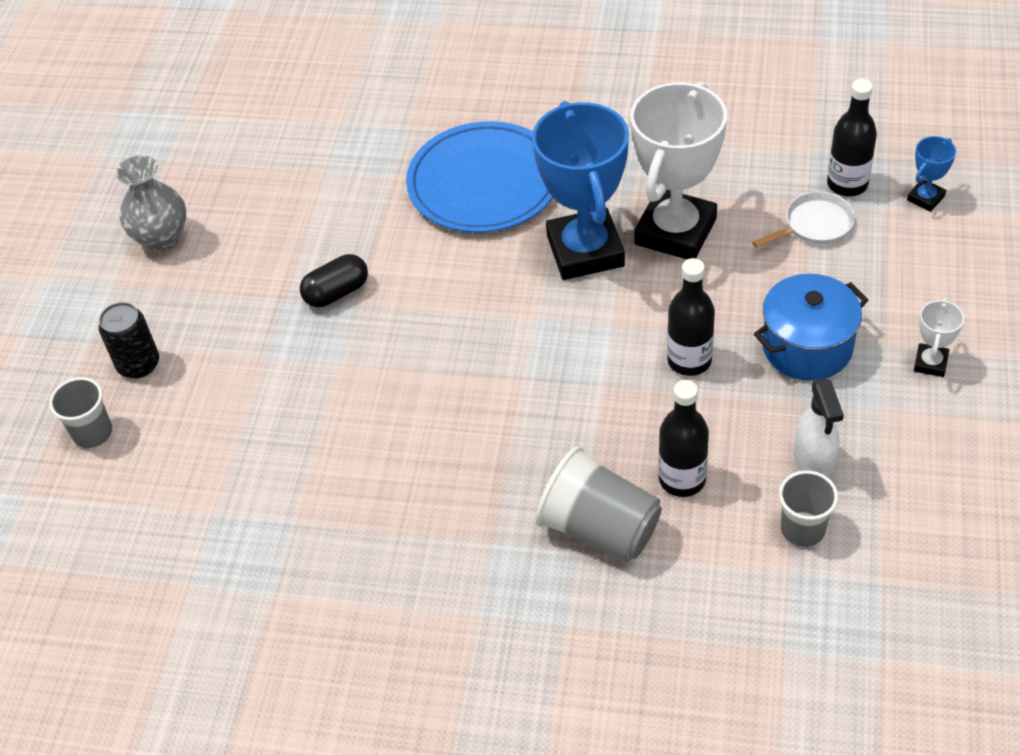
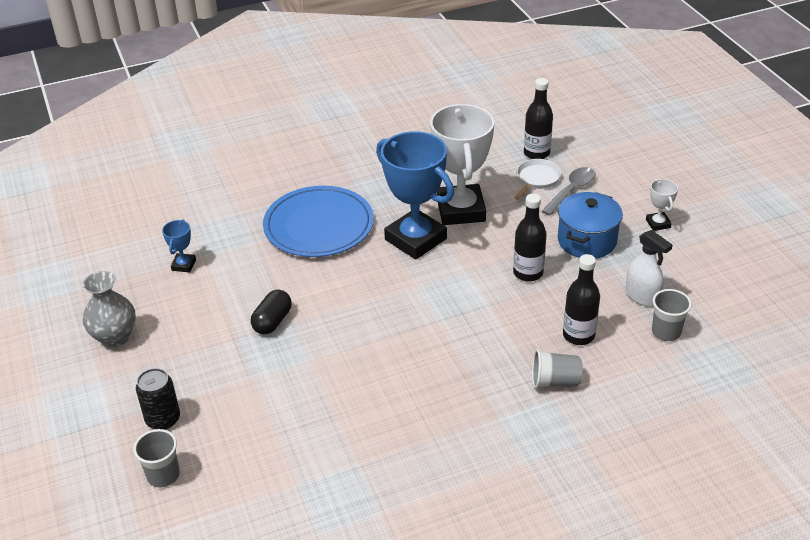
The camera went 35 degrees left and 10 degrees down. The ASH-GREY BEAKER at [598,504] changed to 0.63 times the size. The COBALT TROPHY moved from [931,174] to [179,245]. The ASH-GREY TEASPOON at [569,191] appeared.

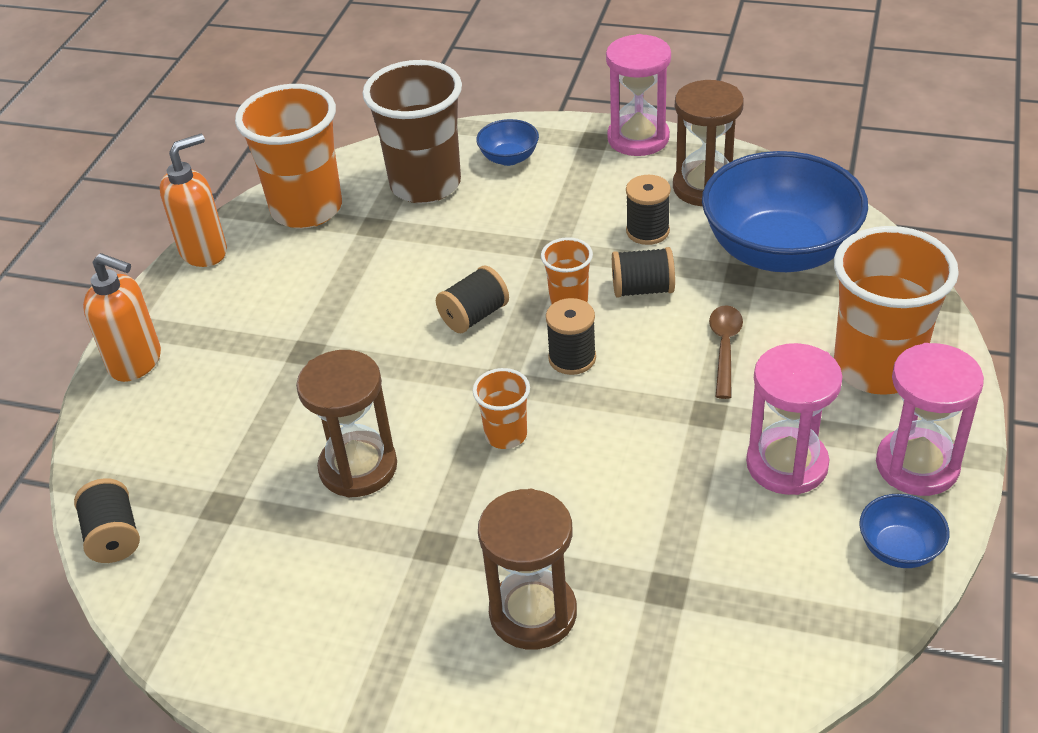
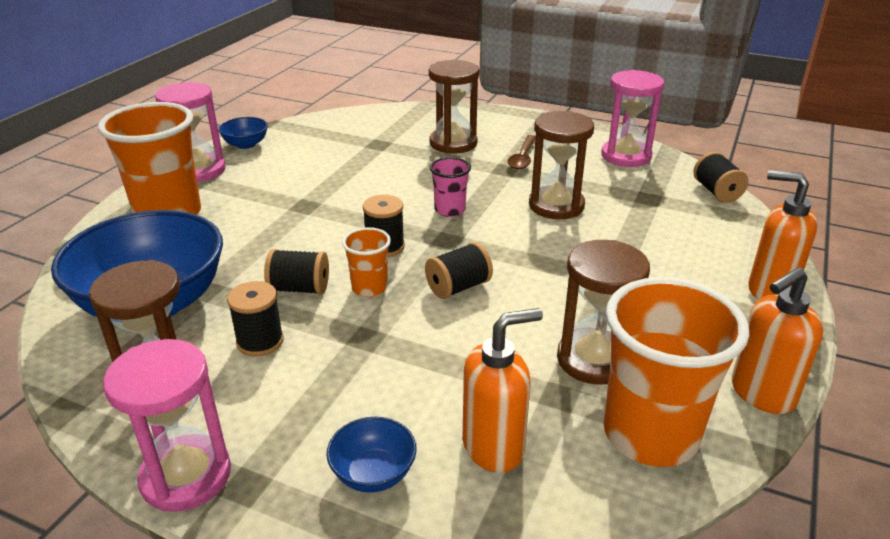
The camera went 175 degrees left and 10 degrees down. The RUSSET BEAKER at [412,132] was replaced by the ORANGE SOAP DISPENSER at [502,390]. The ORANGE BEAKER at [501,408] became the ROSY BEAKER at [450,187]. The RUSSET TEASPOON moved from [726,352] to [521,152]. The ROSY HOURGLASS moved from [794,419] to [633,118]. The RUSSET HOURGLASS at [603,312] appeared.

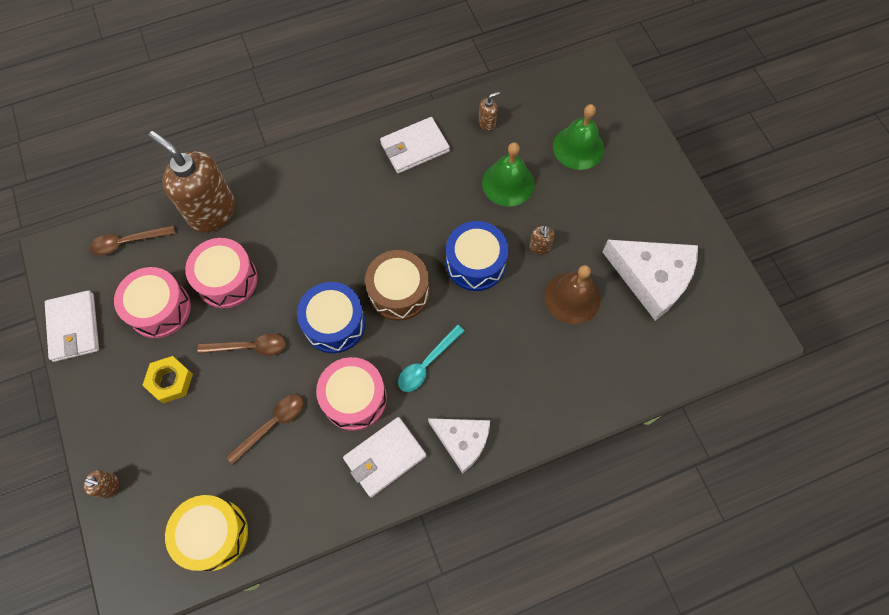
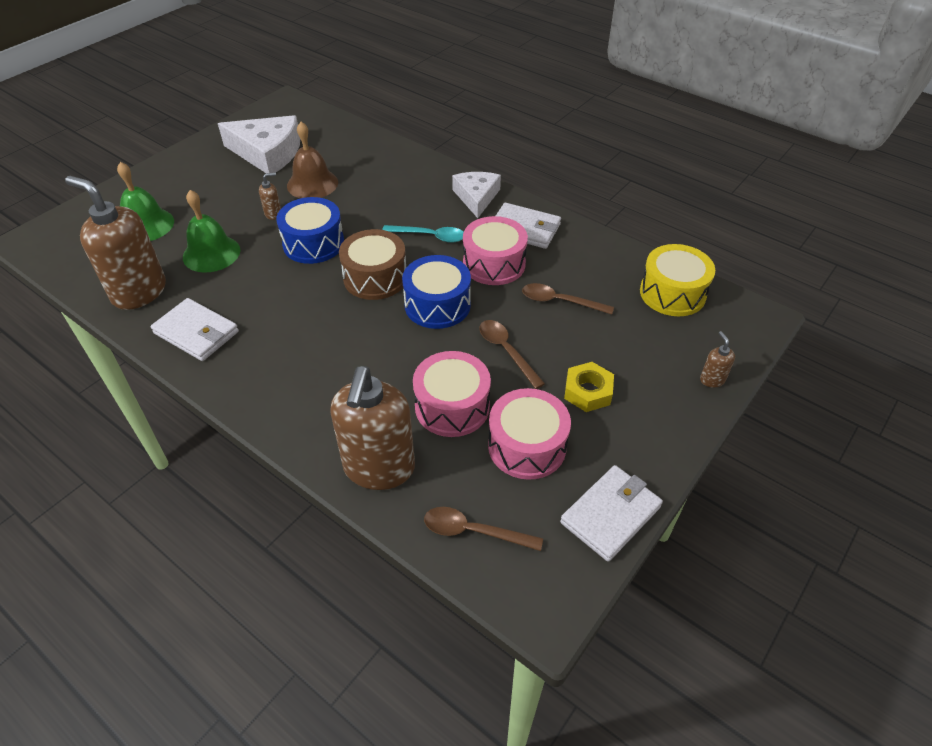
The camera went 120 degrees left and 20 degrees down. The RUSSET TEASPOON at [132,240] turned 150 degrees clockwise. The RUSSET SOAP DISPENSER at [489,111] changed to 2.48 times the size. The PURE WHITE PIECE OF CHEESE at [650,280] turned 105 degrees clockwise.

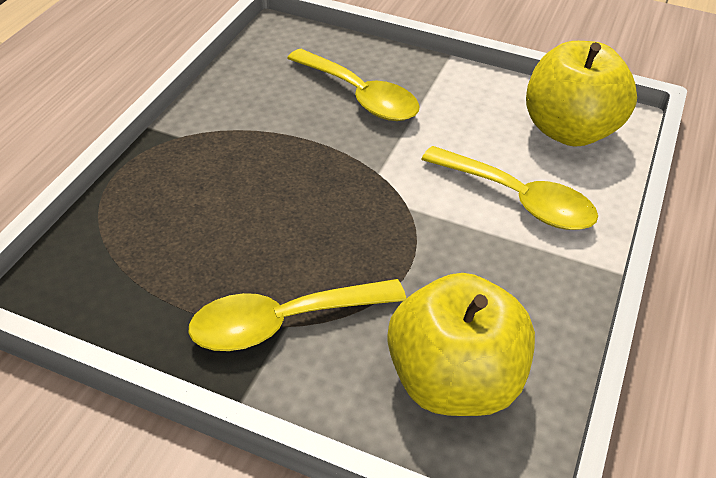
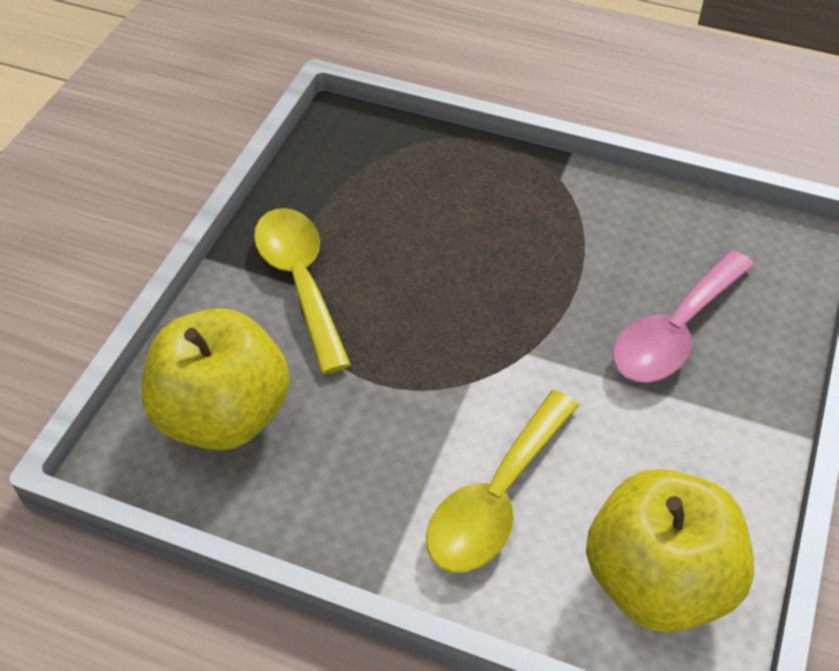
The camera went 90 degrees right and 5 degrees up. The GOLDEN TEASPOON at [353,85] became the ROSY TEASPOON at [683,316].

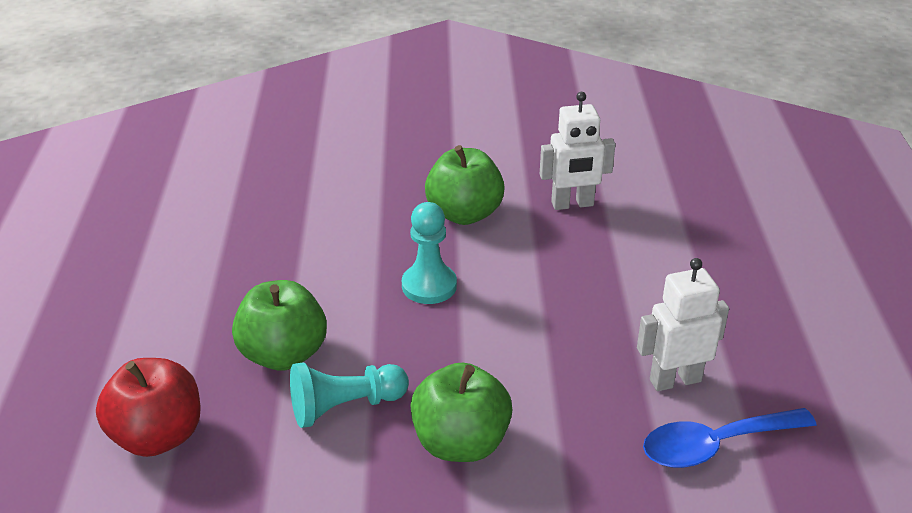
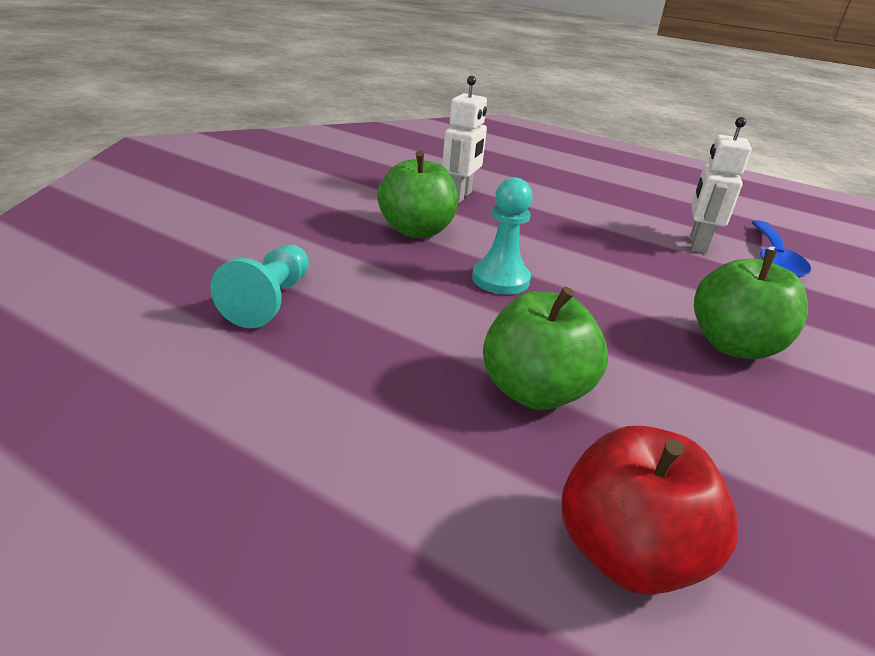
The camera went 60 degrees left and 5 degrees down. The AQUA CHESS PAWN moved from [349,395] to [259,286].

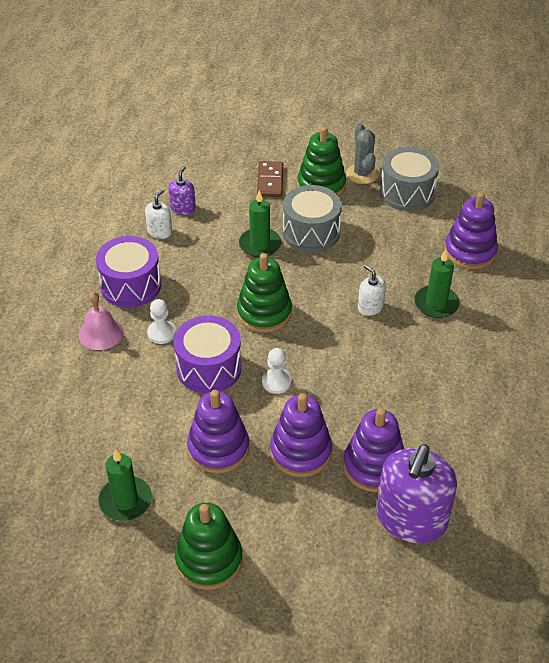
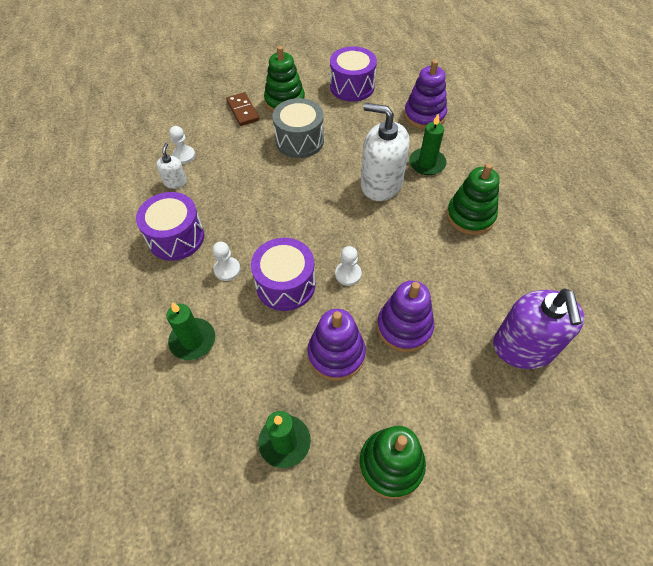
The camera went 25 degrees left and 10 degrees up. The ROSY SCHOOL BELL at [101,321] disappeared. The ROYAL PURPLE SOAP DISPENSER at [182,190] was replaced by the PURE WHITE CHESS PAWN at [182,145]. The GREEN STACKING RINGS moved from [264,293] to [473,199]. The GREEN CANDLE moved from [260,224] to [190,331]. The ROYAL PURPLE STACKING RINGS at [373,450] disappeared. The ASH-GREY CACTUS at [362,153] disappeared. The PURE WHITE SOAP DISPENSER at [372,290] changed to 2.13 times the size. The ASH-GREY SNARE DRUM at [409,179] became the ROYAL PURPLE SNARE DRUM at [353,74].

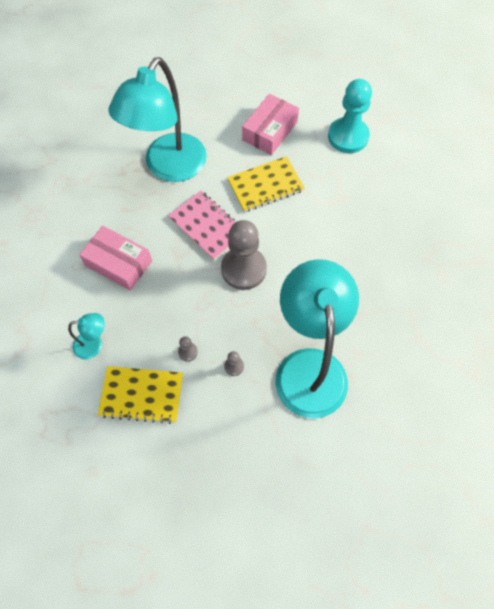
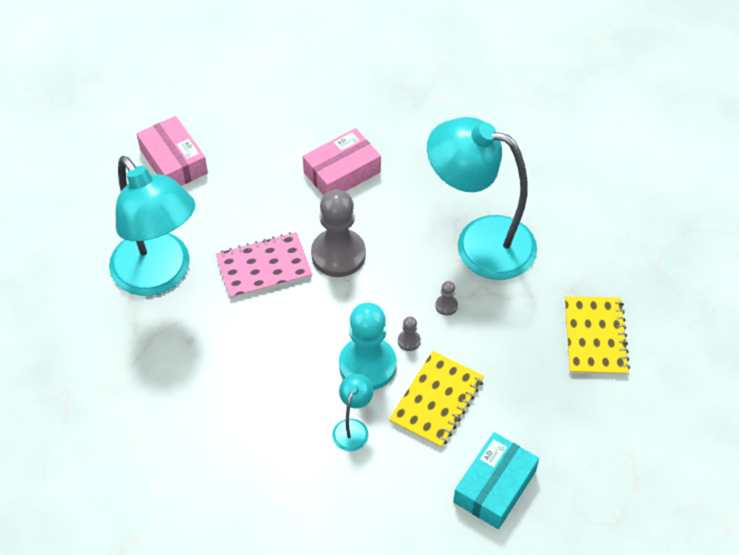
The camera went 65 degrees left and 10 degrees down. The ROSY BOX moved from [115,258] to [342,162]. The GOLDEN NOTEPAD moved from [266,184] to [597,335]. The AQUA CHESS PAWN moved from [350,116] to [368,346]. The AQUA BOX at [496,480] appeared.

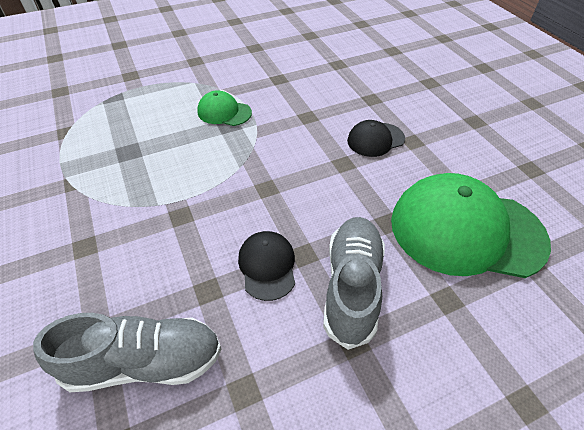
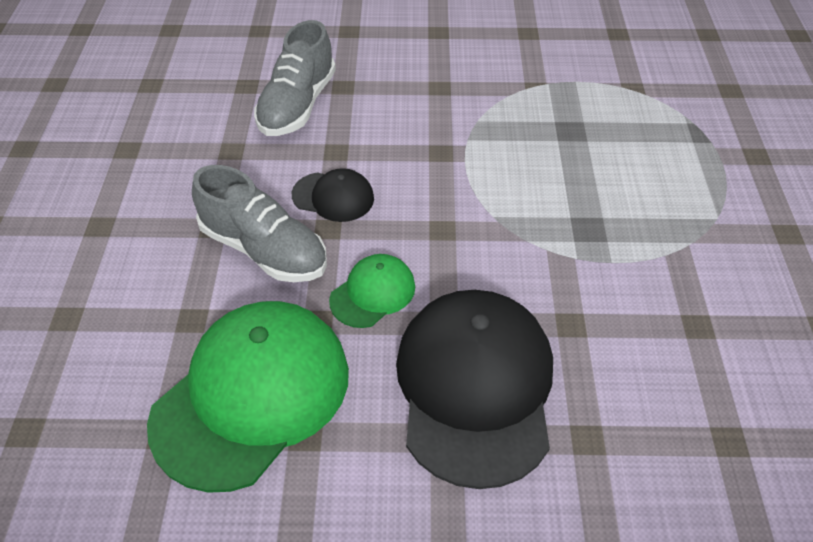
The camera went 115 degrees right and 0 degrees up. The GREEN PEAKED CAP moved from [224,108] to [372,291]. The JET-BLACK PEAKED CAP at [376,138] changed to 2.10 times the size.

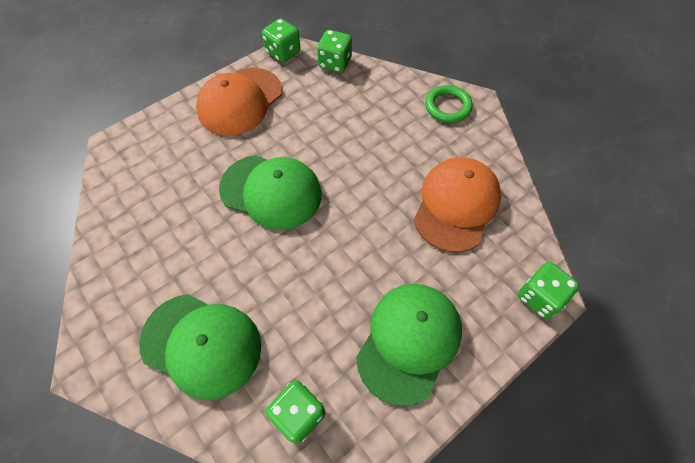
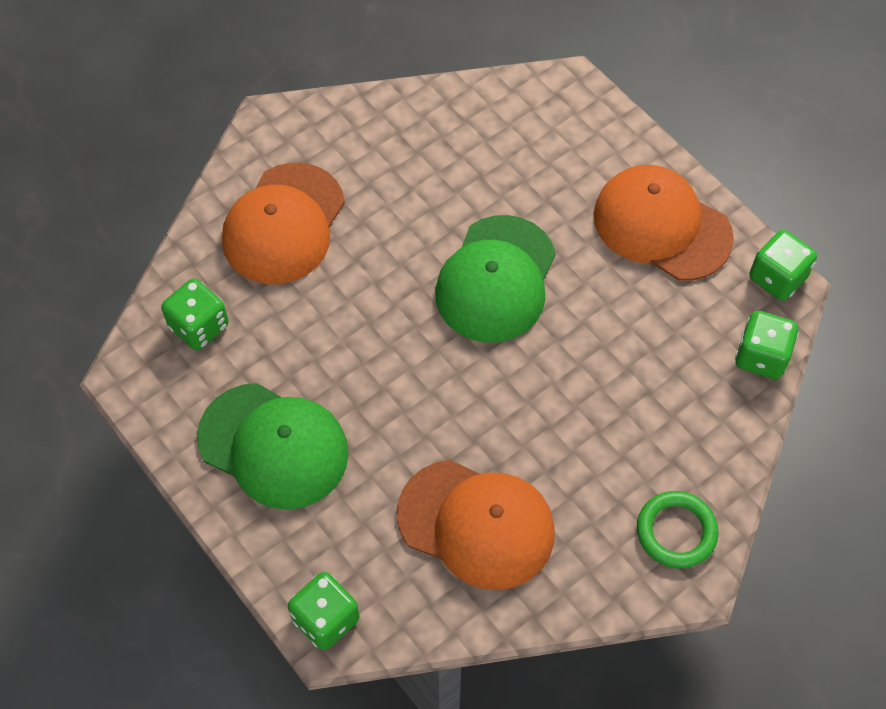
The camera went 90 degrees right and 0 degrees up. The GREEN PEAKED CAP at [200,347] became the ORANGE PEAKED CAP at [283,223].

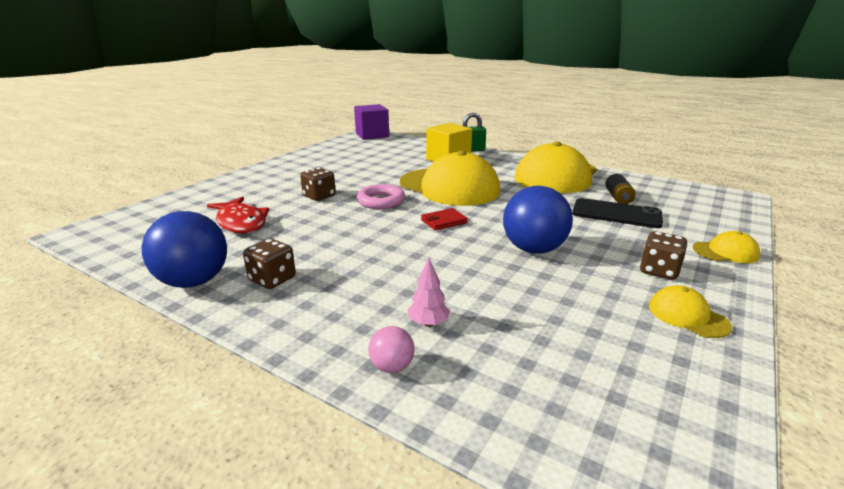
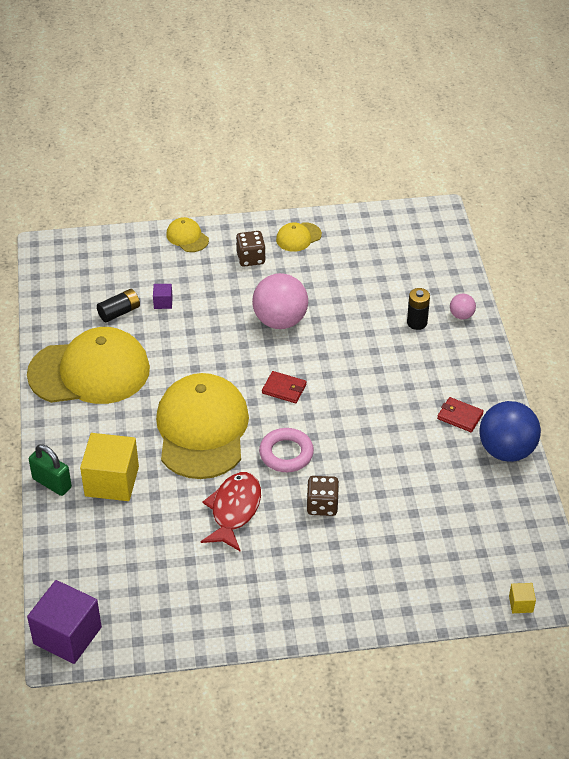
The camera went 130 degrees left and 20 degrees up. The RED FISH FIGURE moved from [238,215] to [231,511]. The RUSSET GAME DIE at [269,263] was replaced by the RED WALLET at [460,414]. The ROSY FIR TREE at [428,292] was replaced by the JET-BLACK BATTERY at [418,309]. The COBALT PLAY BALL at [538,220] became the ROSY PLAY BALL at [280,301]. The JET-BLACK SMARTPHONE at [617,213] was replaced by the ROYAL PURPLE SOLID CUBE at [163,296]. The GOLDEN PEAKED CAP at [690,311] turned 45 degrees clockwise. The GOLDEN SOLID CUBE at [522,598] appeared.

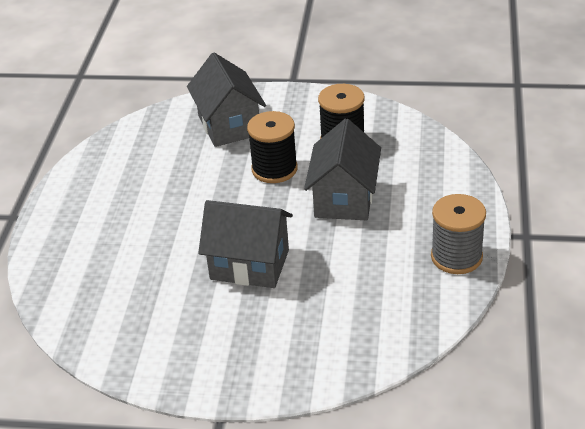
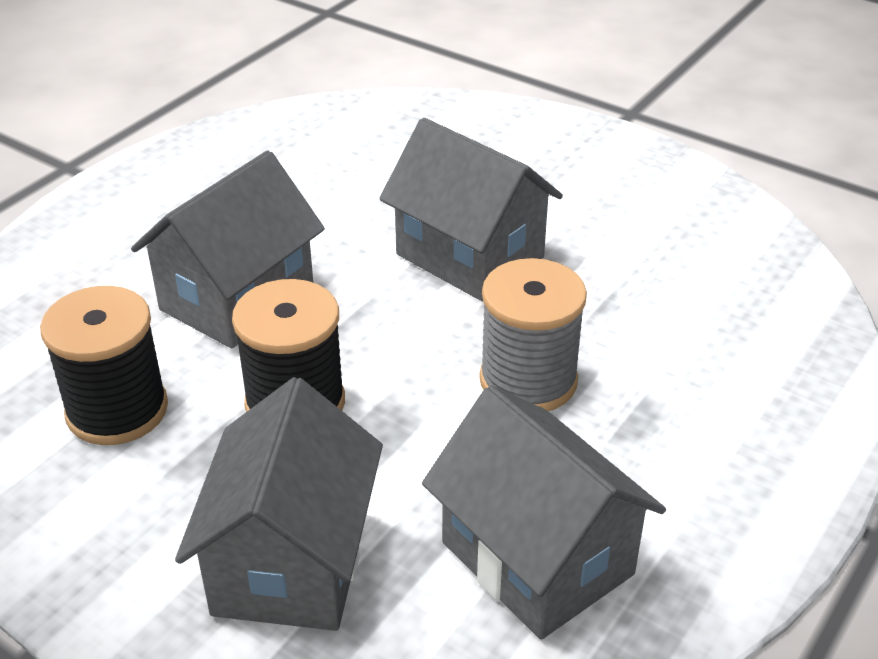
The camera went 155 degrees left and 0 degrees up. The ASH-GREY REEL OF THREAD moved from [458,234] to [533,334]. The ASH-GREY HOUSE at [544,512] appeared.

